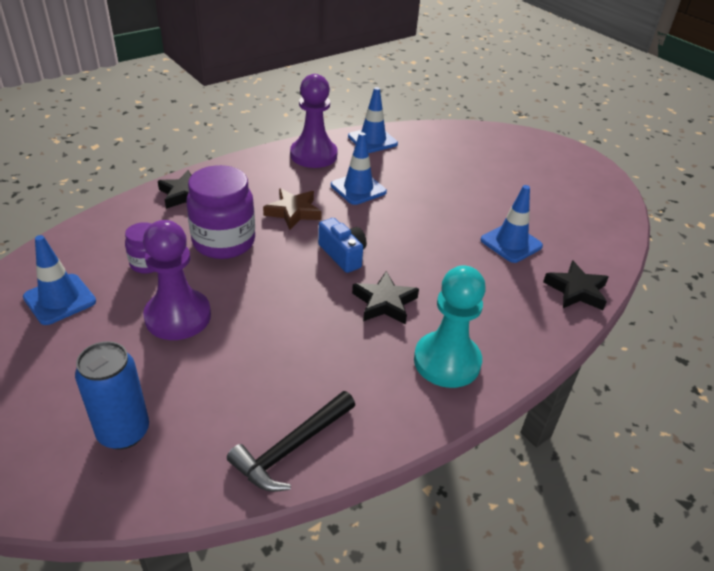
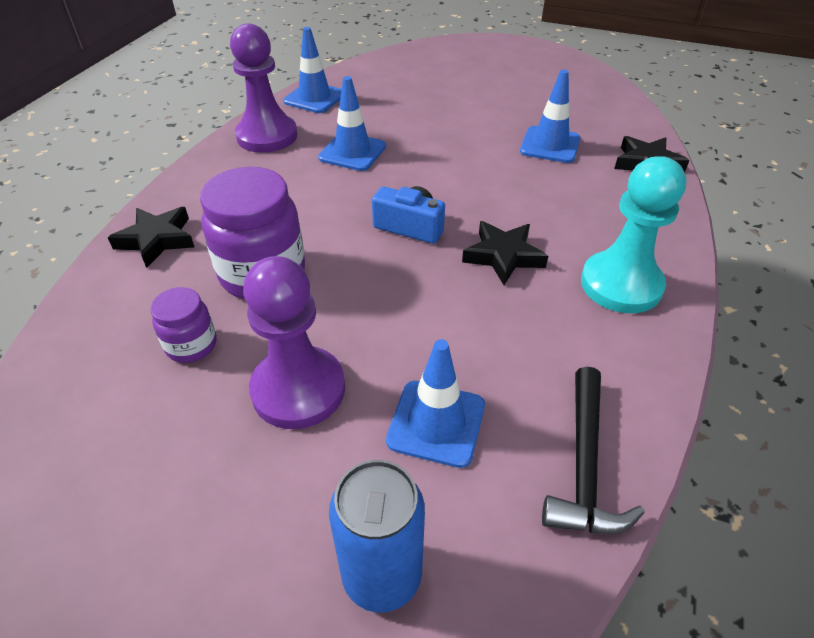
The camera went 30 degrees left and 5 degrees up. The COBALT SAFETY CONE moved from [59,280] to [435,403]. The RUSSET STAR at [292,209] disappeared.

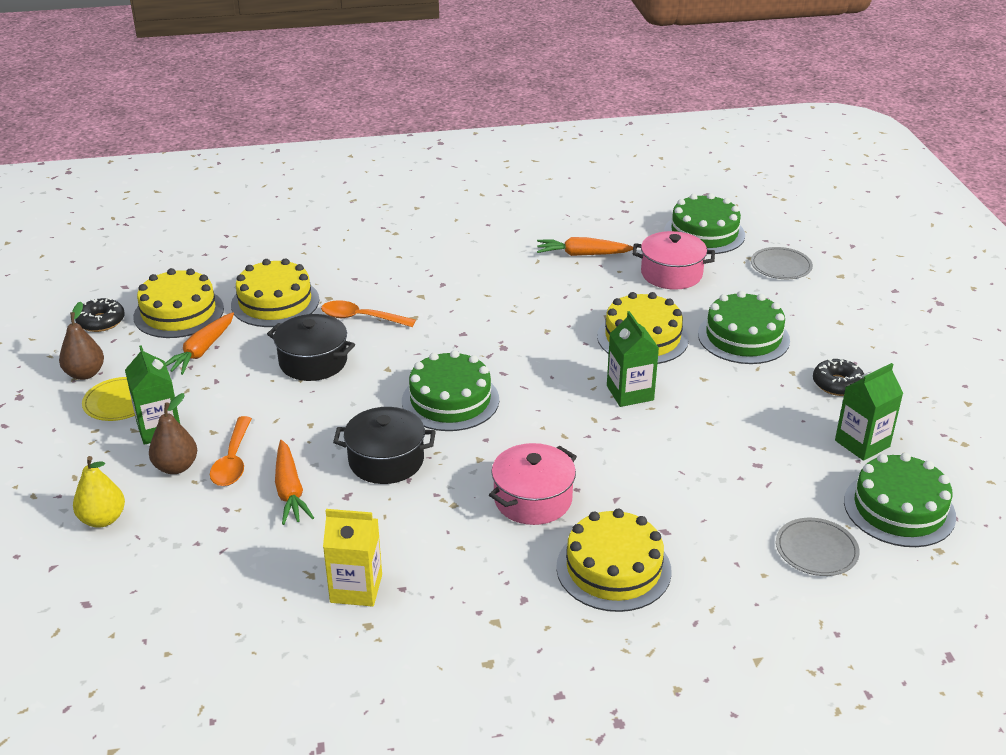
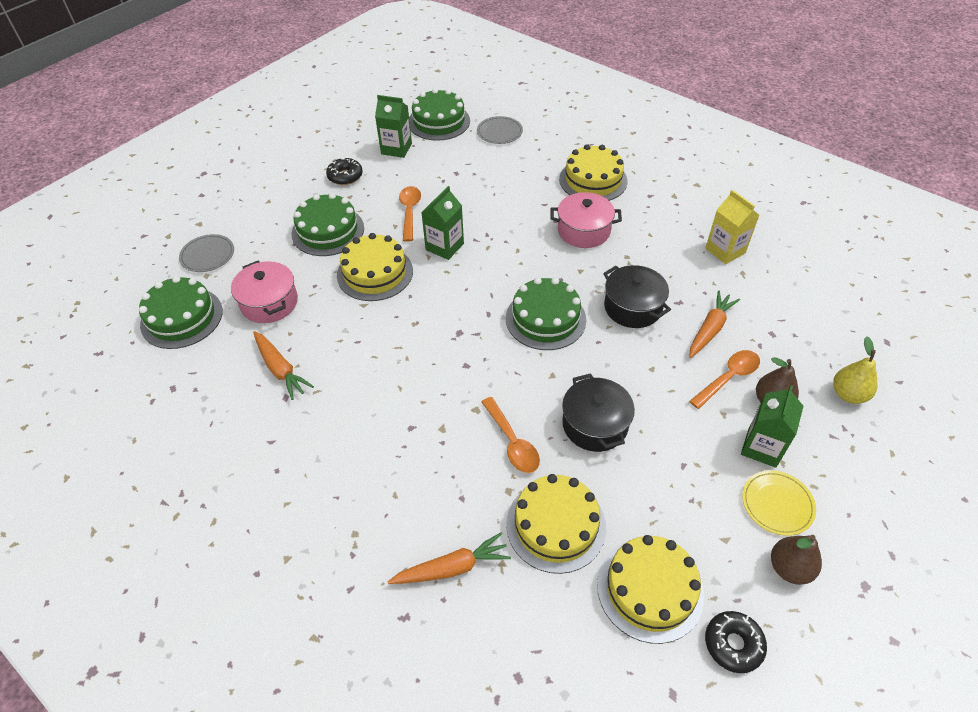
The camera went 130 degrees left and 15 degrees up. The ORANGE ROOT VEGETABLE moved from [199,343] to [449,558]. The ORANGE TEASPOON at [410,214] appeared.

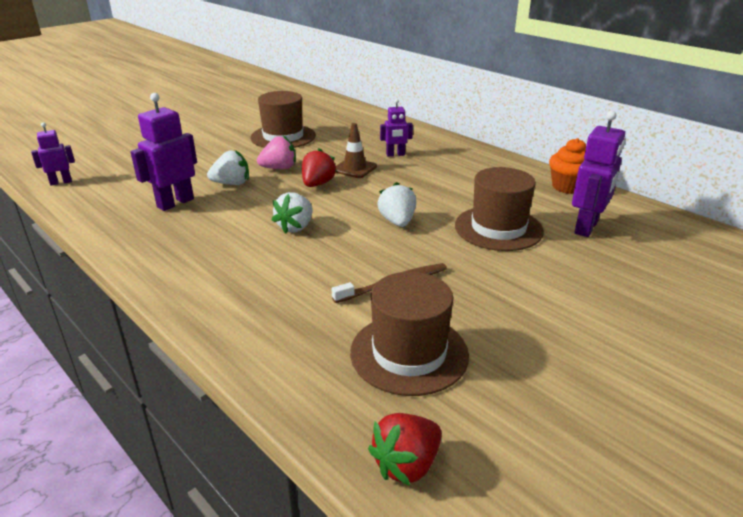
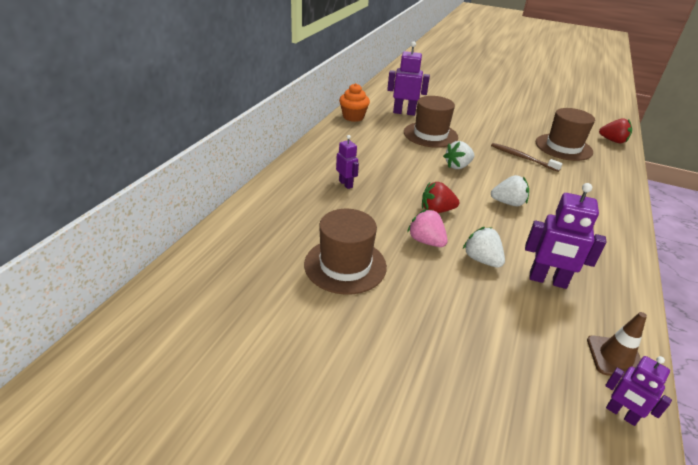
The camera went 115 degrees left and 5 degrees up. The RUSSET SAFETY CONE moved from [356,150] to [617,344].

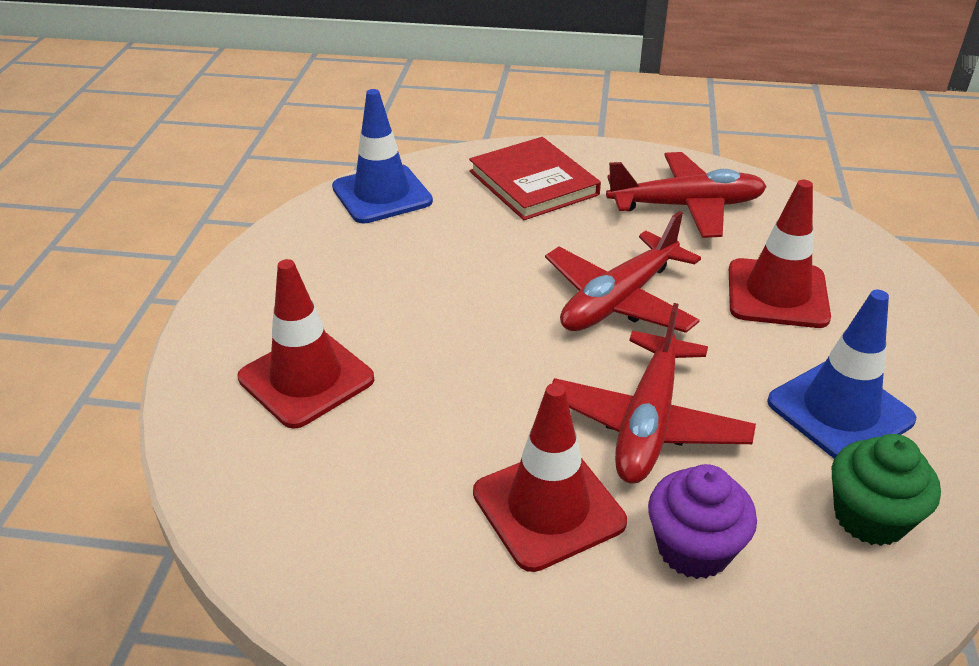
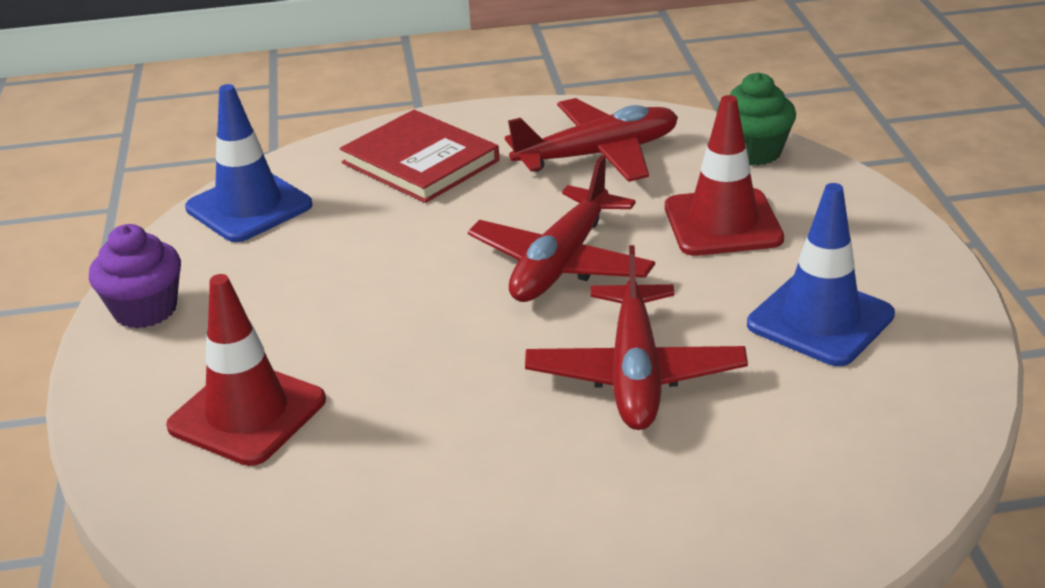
The camera went 15 degrees left and 5 degrees down. The RED SAFETY CONE at [550,477] disappeared. The ROYAL PURPLE MUFFIN moved from [702,521] to [135,276]. The GREEN MUFFIN moved from [886,490] to [756,118].

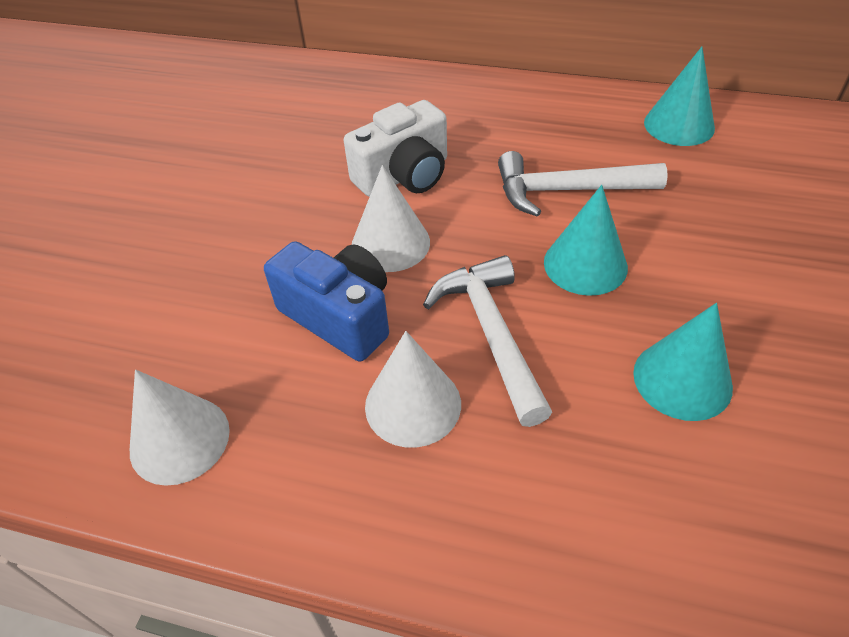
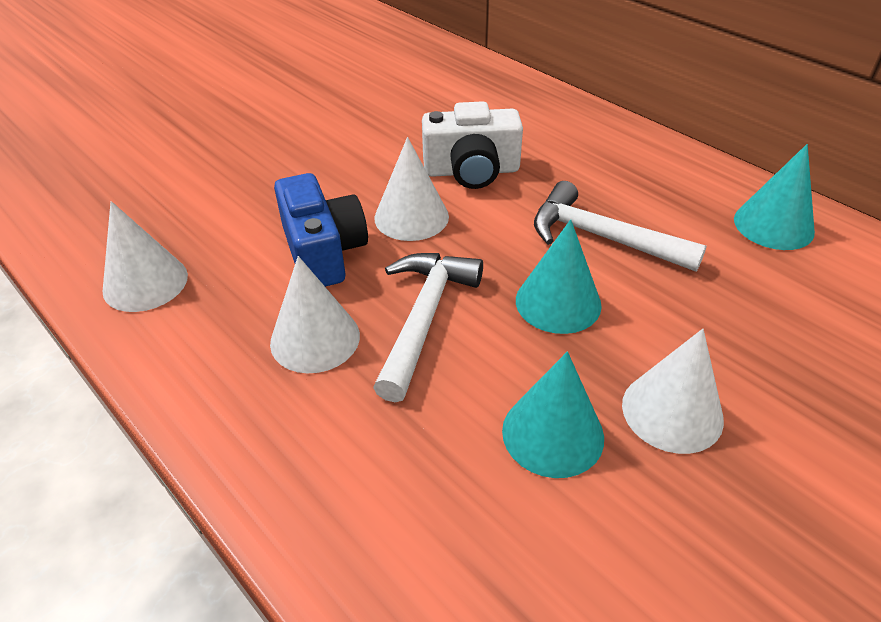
The camera went 30 degrees right and 5 degrees down. The PURE WHITE SOLID CONE at [673,391] appeared.

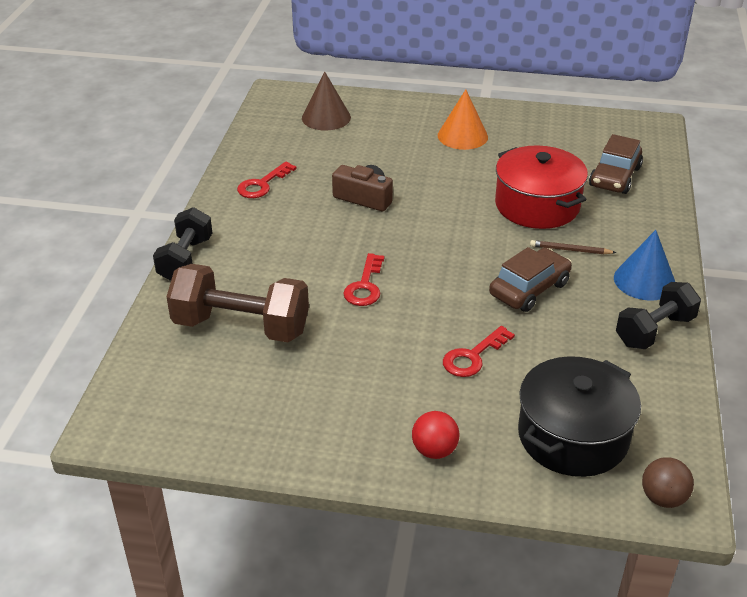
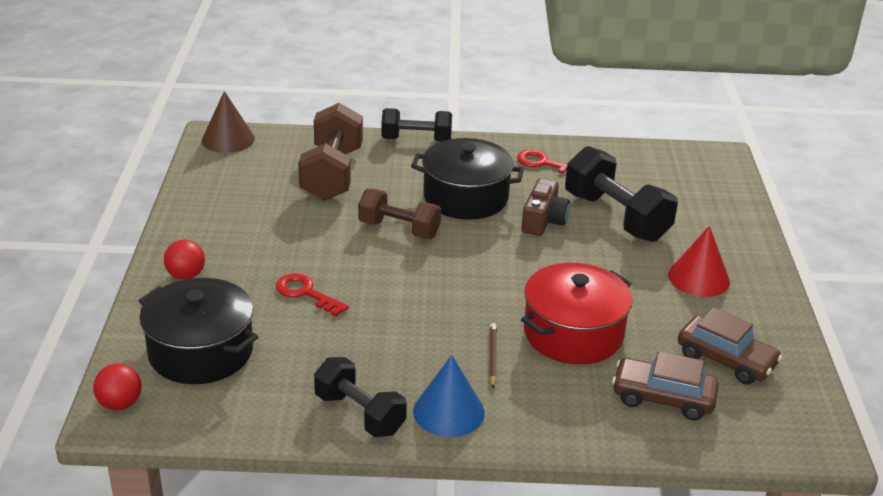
The camera went 80 degrees right and 5 degrees down. The RUSSET SOLID CONE moved from [326,101] to [228,122]. The RED DOOR KEY at [363,279] was replaced by the RUSSET DUMBBELL at [399,214]. The ORANGE SOLID CONE at [463,119] became the RED SOLID CONE at [699,261]. The RUSSET AUTOMOBILE moved from [530,279] to [730,346]. The RUSSET PLAY BALL at [668,482] became the RED PLAY BALL at [117,387]. The JET-BLACK STOCKPOT at [467,178] appeared. The JET-BLACK DUMBBELL at [621,194] appeared.

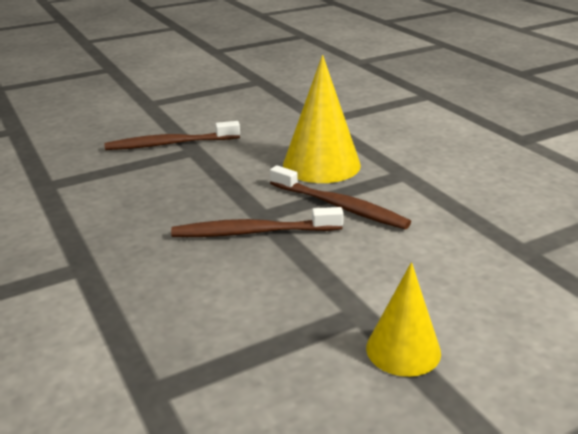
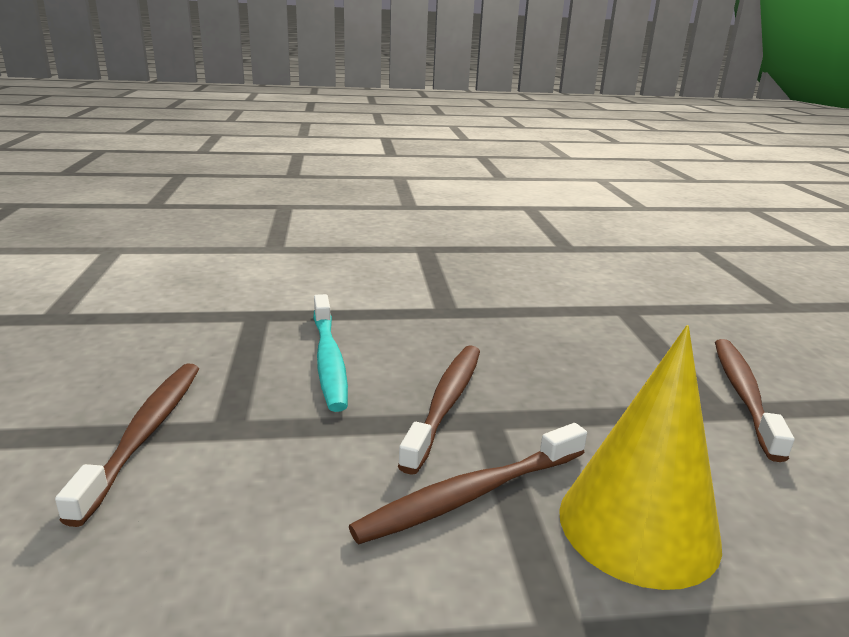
The camera went 110 degrees right and 5 degrees down. The GOLDEN SOLID CONE at [403,319] was replaced by the RUSSET TOOTH BRUSH at [127,445]. The AQUA TOOTH BRUSH at [330,353] appeared.

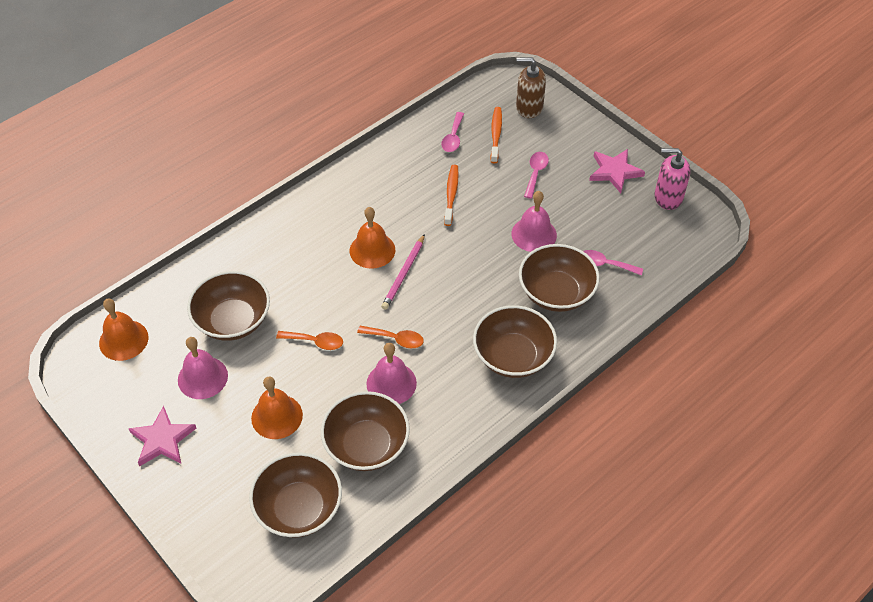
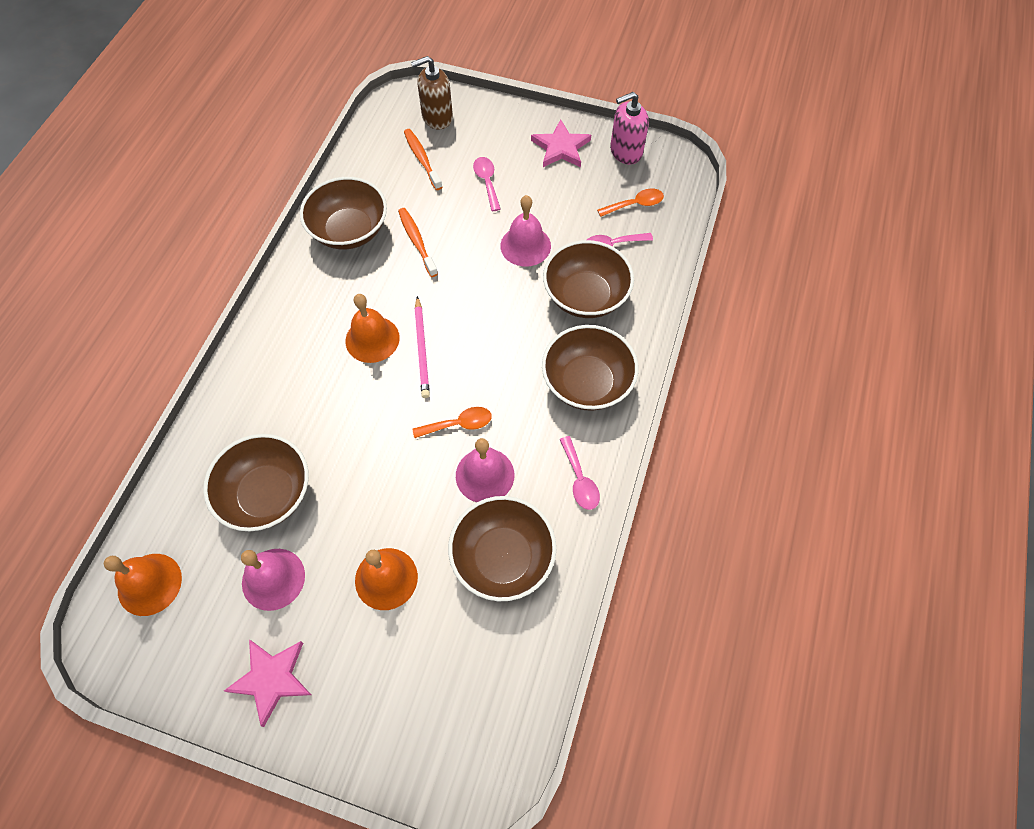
The camera went 30 degrees left and 10 degrees up. The RUSSET DEEP DISH moved from [295,495] to [343,213]. The ORANGE TEASPOON moved from [309,340] to [630,203]. The ROSY TEASPOON moved from [452,132] to [580,473].

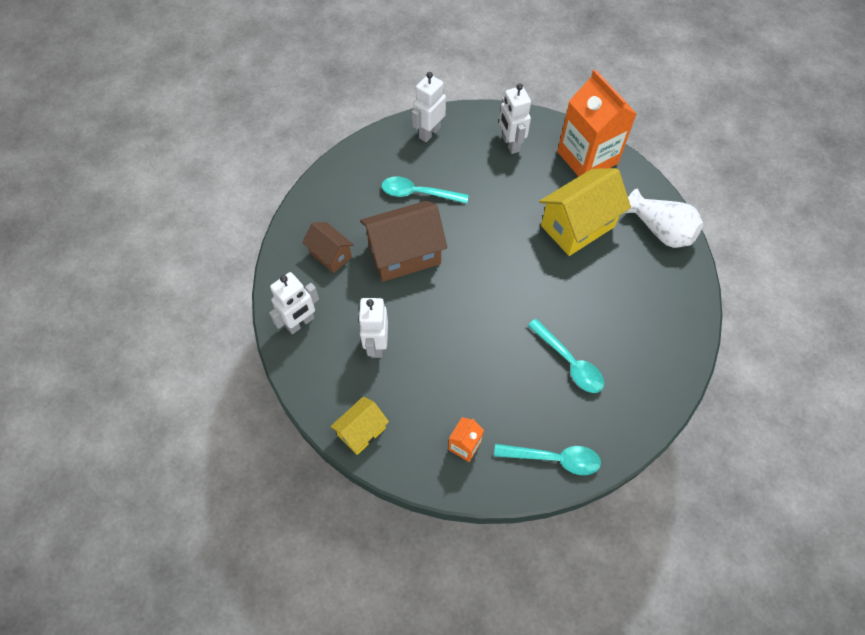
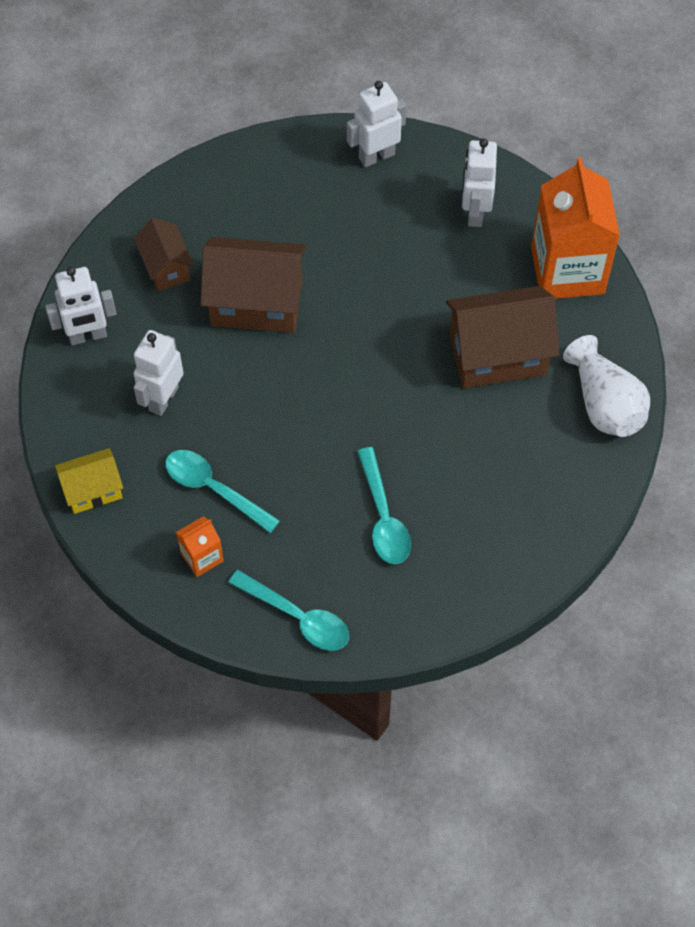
The camera went 25 degrees right and 0 degrees up. The AQUA TEASPOON moved from [425,190] to [222,491]. The GOLDEN HOUSE at [585,212] became the RUSSET HOUSE at [503,337].

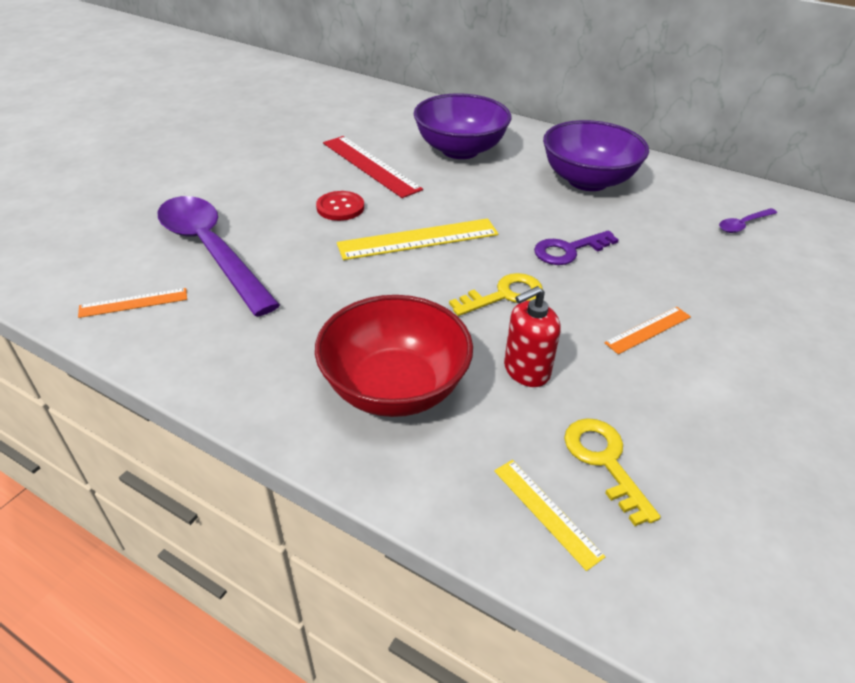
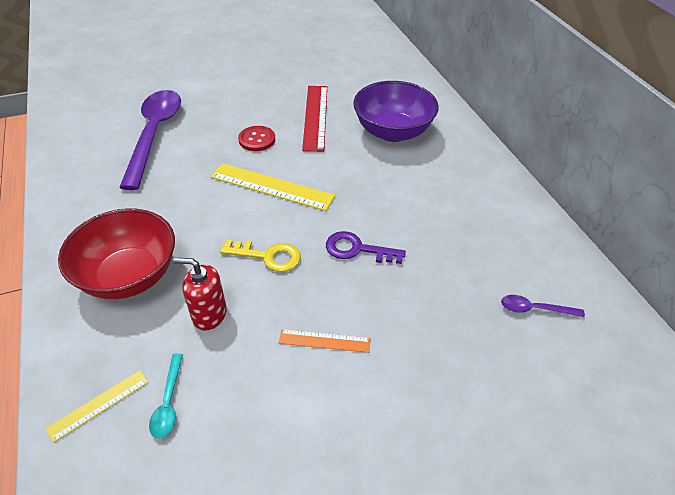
The camera went 40 degrees right and 5 degrees up. The ORANGE STRAIGHTEDGE at [132,303] disappeared. The GOLDEN STRAIGHTEDGE at [549,515] turned 45 degrees clockwise. The ROYAL PURPLE DEEP DISH at [596,155] disappeared. The GOLDEN DOOR KEY at [612,472] was replaced by the AQUA TEASPOON at [166,396].

